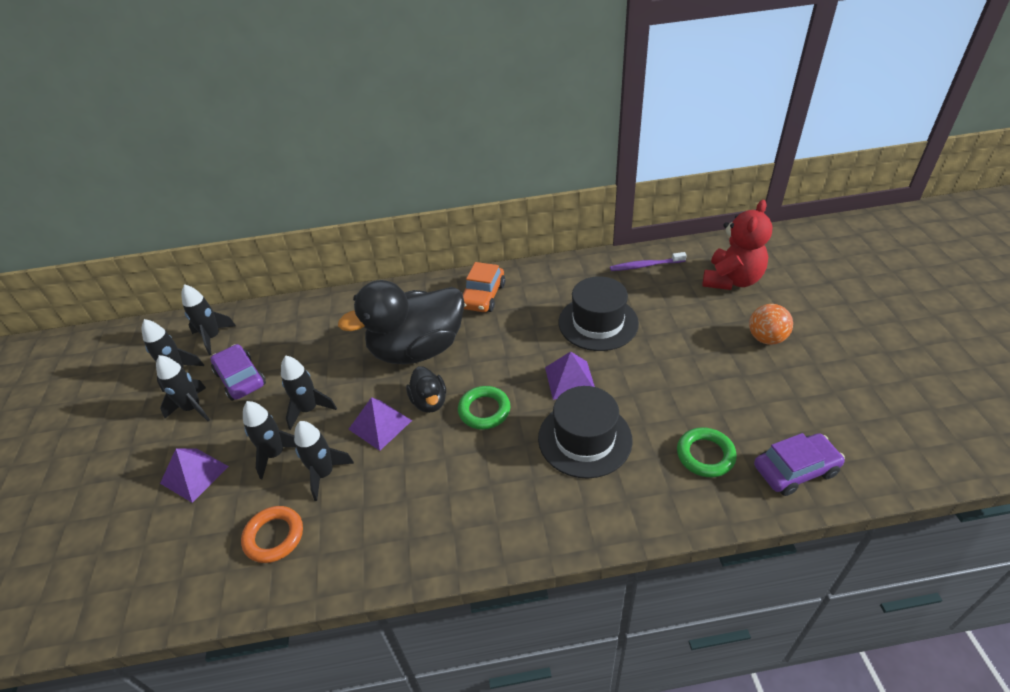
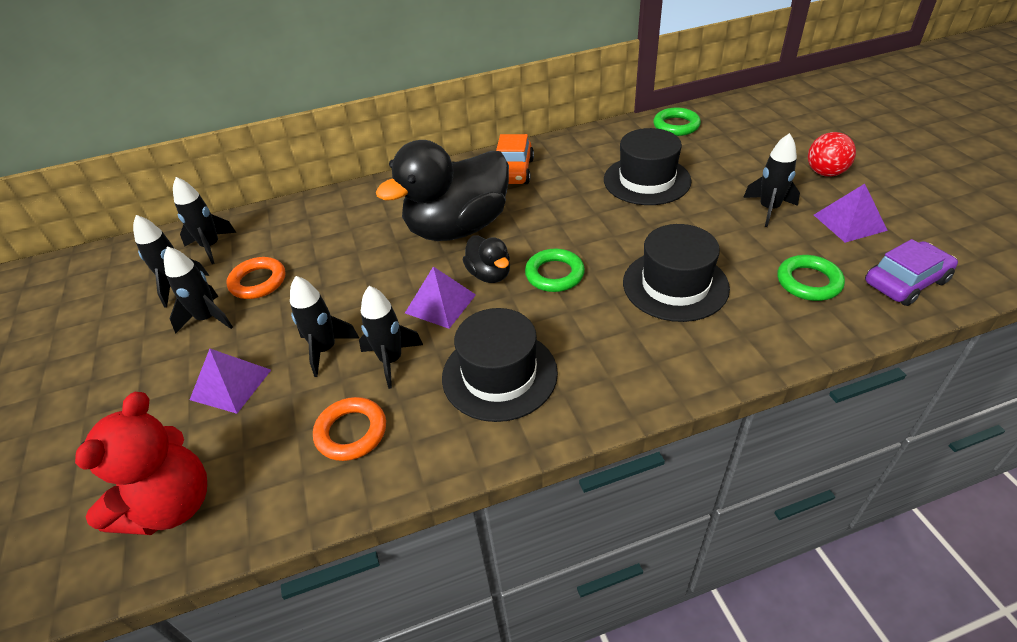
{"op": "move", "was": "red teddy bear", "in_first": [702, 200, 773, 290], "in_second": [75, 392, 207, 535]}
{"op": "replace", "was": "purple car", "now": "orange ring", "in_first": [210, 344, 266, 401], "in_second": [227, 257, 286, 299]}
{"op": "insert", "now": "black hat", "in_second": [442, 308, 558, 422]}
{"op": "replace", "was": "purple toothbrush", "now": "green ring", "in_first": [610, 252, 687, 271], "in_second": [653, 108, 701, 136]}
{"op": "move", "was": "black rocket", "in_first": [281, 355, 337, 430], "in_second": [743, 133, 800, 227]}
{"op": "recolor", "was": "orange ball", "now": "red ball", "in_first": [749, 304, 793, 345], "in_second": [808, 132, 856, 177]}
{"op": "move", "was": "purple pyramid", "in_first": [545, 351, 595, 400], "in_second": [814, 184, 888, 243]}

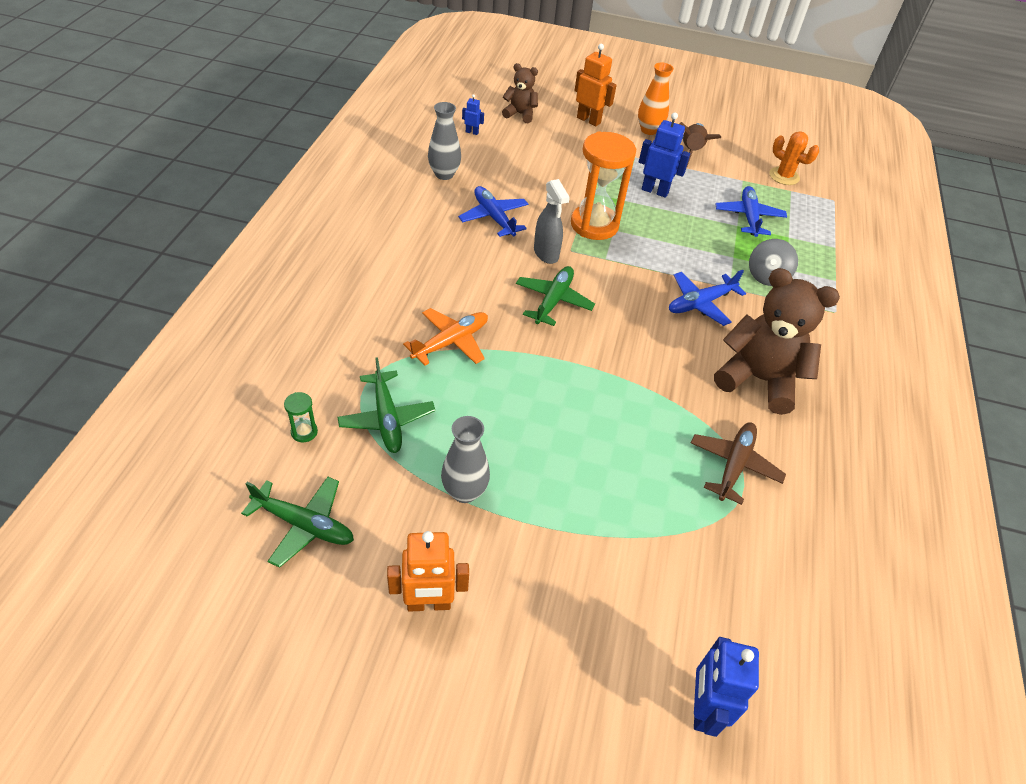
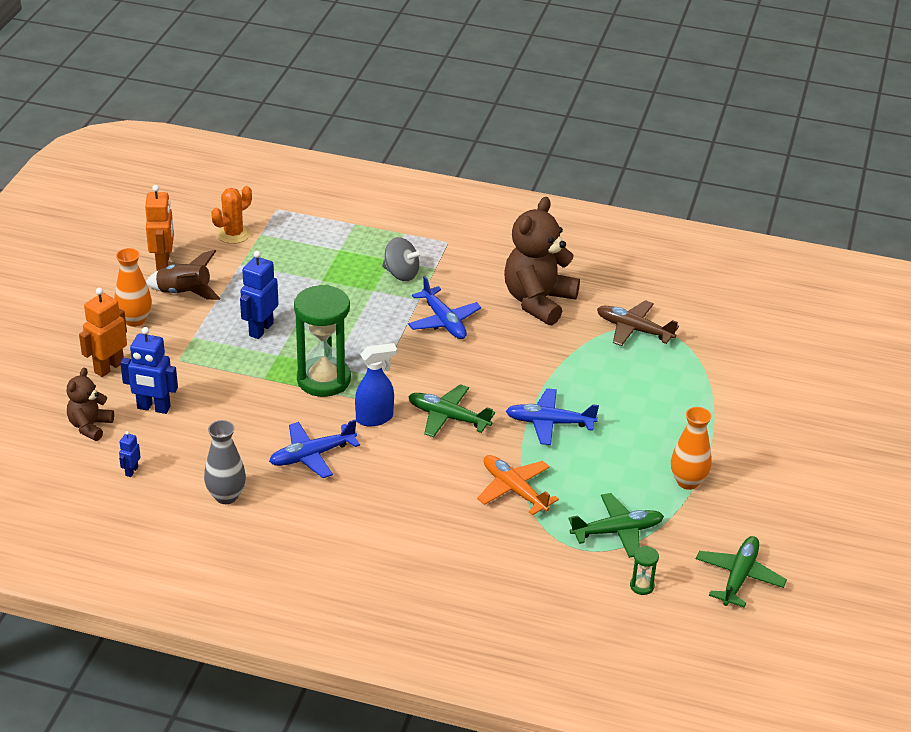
{"op": "move", "was": "blue robot", "in_first": [694, 637, 759, 737], "in_second": [120, 327, 178, 414]}
{"op": "move", "was": "orange robot", "in_first": [387, 531, 469, 612], "in_second": [145, 185, 174, 271]}
{"op": "recolor", "was": "orange hourglass", "now": "green hourglass", "in_first": [571, 132, 636, 240], "in_second": [294, 285, 351, 397]}
{"op": "recolor", "was": "grey spray bottle", "now": "blue spray bottle", "in_first": [534, 179, 570, 264], "in_second": [355, 343, 397, 426]}
{"op": "move", "was": "blue plane", "in_first": [715, 186, 787, 237], "in_second": [506, 388, 599, 445]}
{"op": "recolor", "was": "grey vase", "now": "orange vase", "in_first": [441, 416, 490, 503], "in_second": [671, 407, 712, 490]}

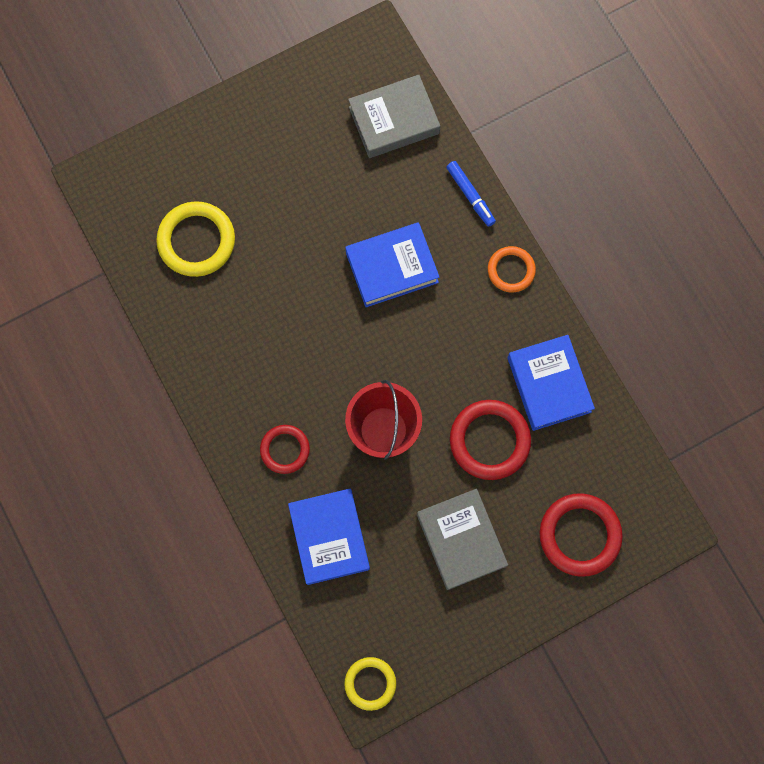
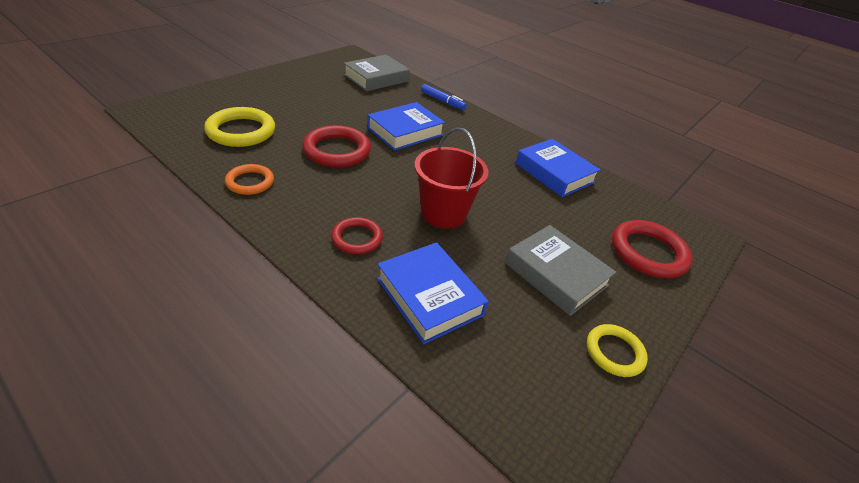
{"op": "move", "was": "orange ring", "in_first": [488, 246, 536, 292], "in_second": [225, 164, 274, 195]}
{"op": "move", "was": "red ring", "in_first": [450, 400, 531, 480], "in_second": [302, 125, 371, 167]}
{"op": "move", "was": "yellow ring", "in_first": [344, 657, 396, 711], "in_second": [587, 324, 648, 377]}

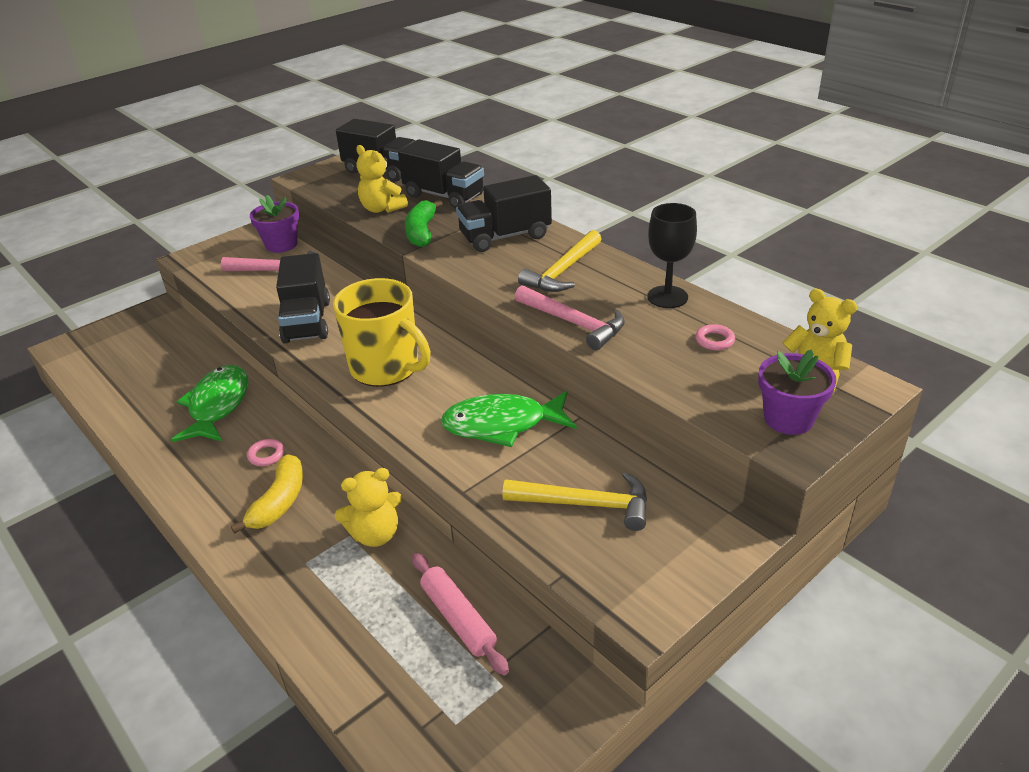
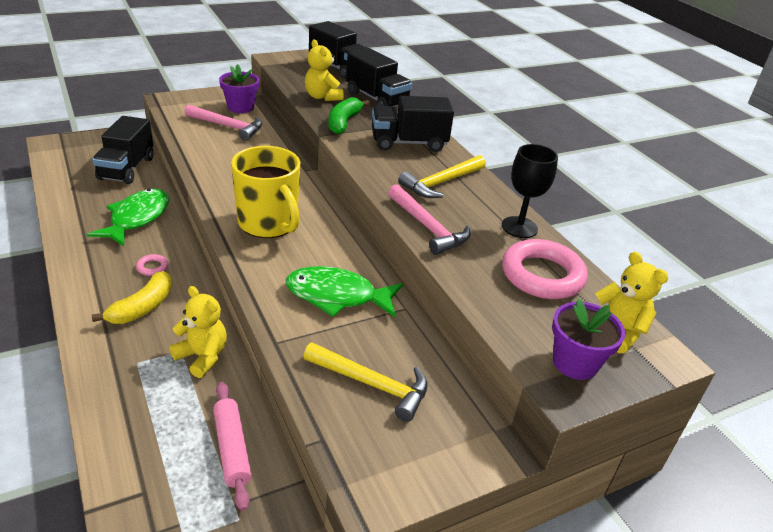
{"op": "move", "was": "black truck", "in_first": [276, 253, 330, 344], "in_second": [92, 116, 154, 184]}
{"op": "rotate", "was": "yellow teddy bear", "in_first": [335, 468, 402, 547], "in_second": [169, 286, 227, 378], "clockwise": -135}
{"op": "resize", "was": "pink ring", "in_first": [695, 324, 735, 350], "in_second": [502, 239, 588, 299], "ratio": 2.38}

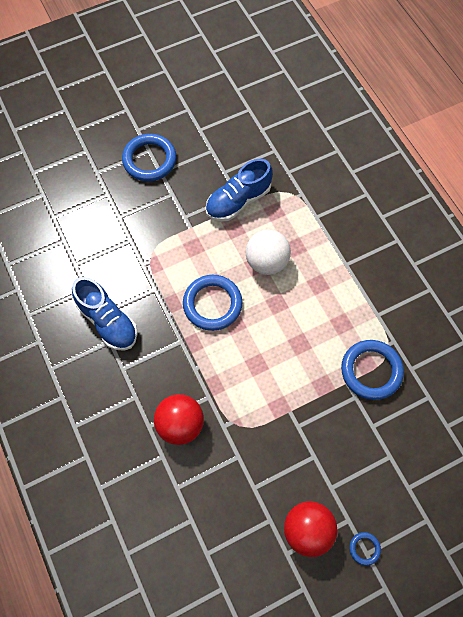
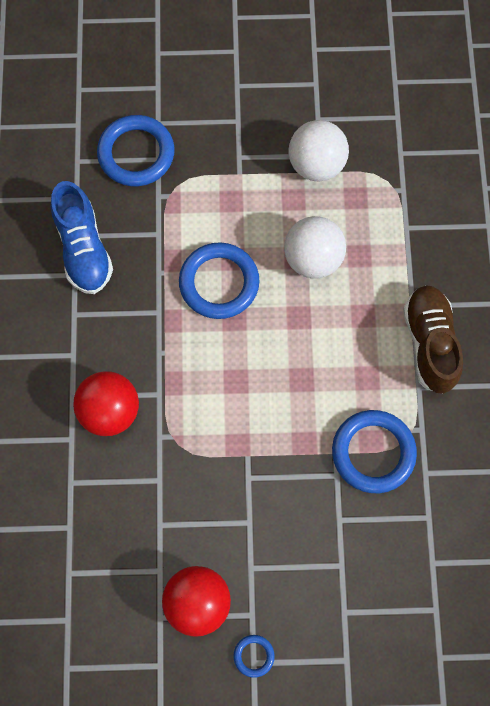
{"op": "move", "was": "blue ring", "in_first": [122, 134, 176, 181], "in_second": [97, 115, 174, 186]}
{"op": "replace", "was": "blue shoe", "now": "white ball", "in_first": [205, 159, 273, 221], "in_second": [288, 120, 349, 181]}
{"op": "insert", "now": "brown shoe", "in_second": [403, 285, 463, 394]}

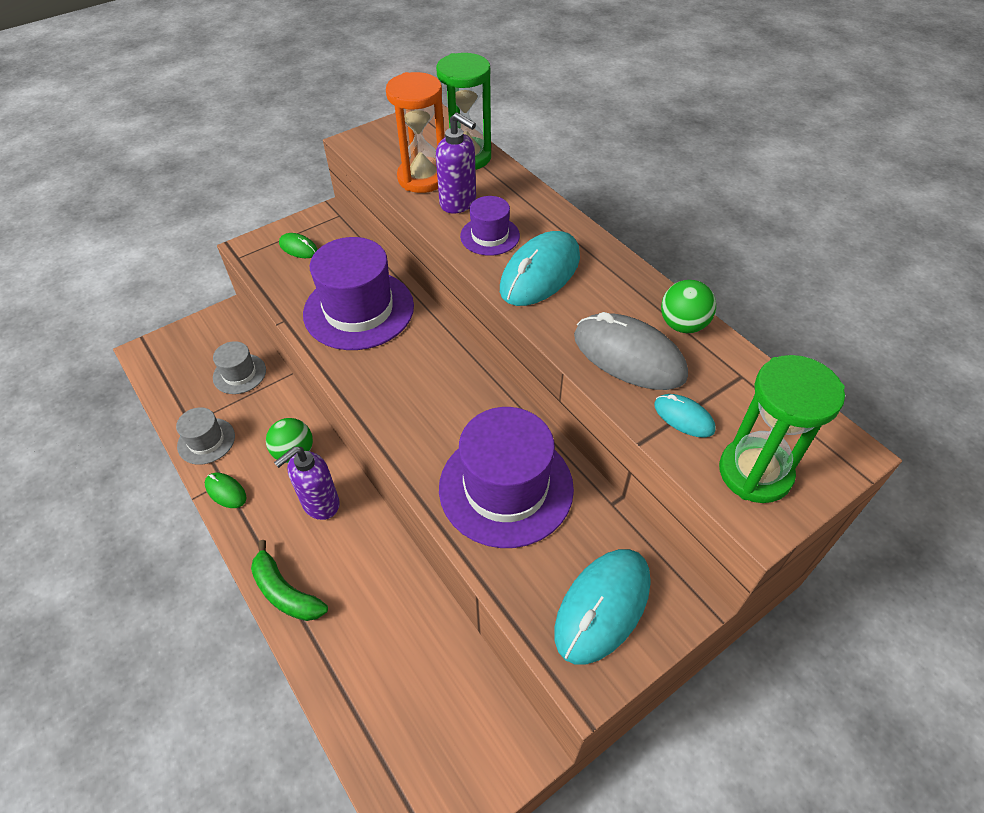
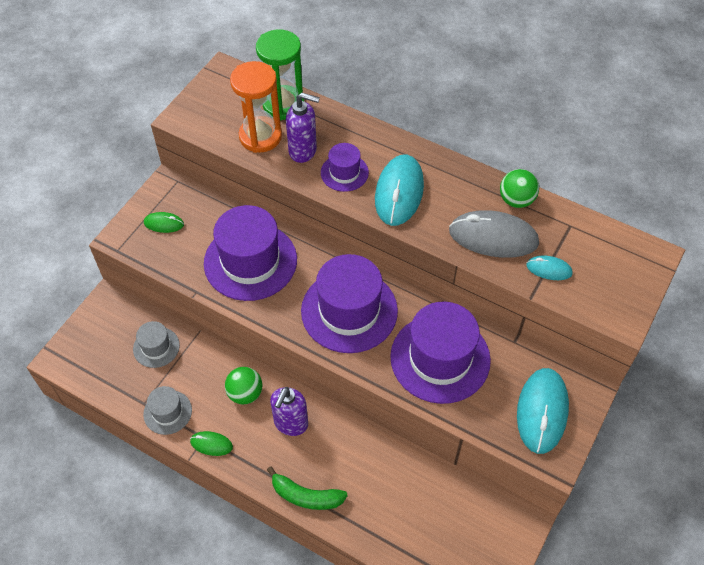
{"op": "insert", "now": "purple hat", "in_second": [301, 254, 398, 353]}
{"op": "delete", "was": "green hourglass", "in_first": [719, 355, 845, 503]}

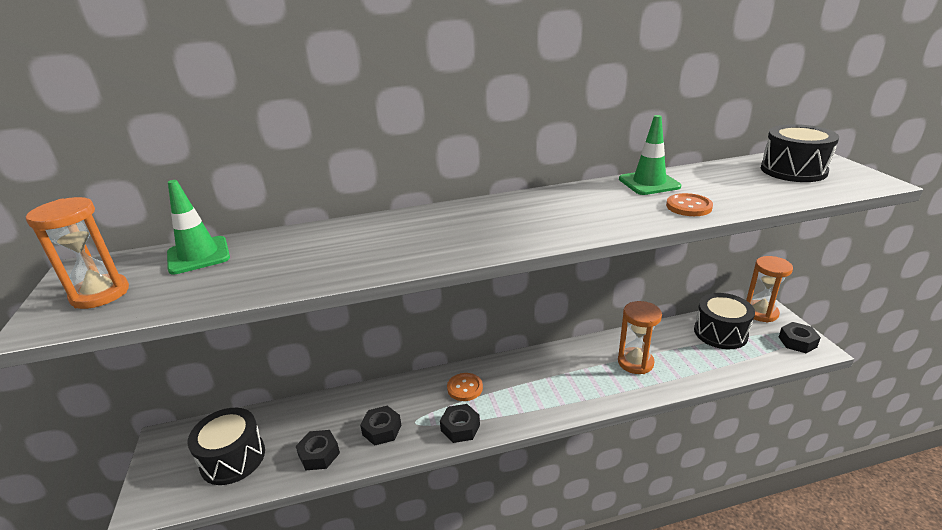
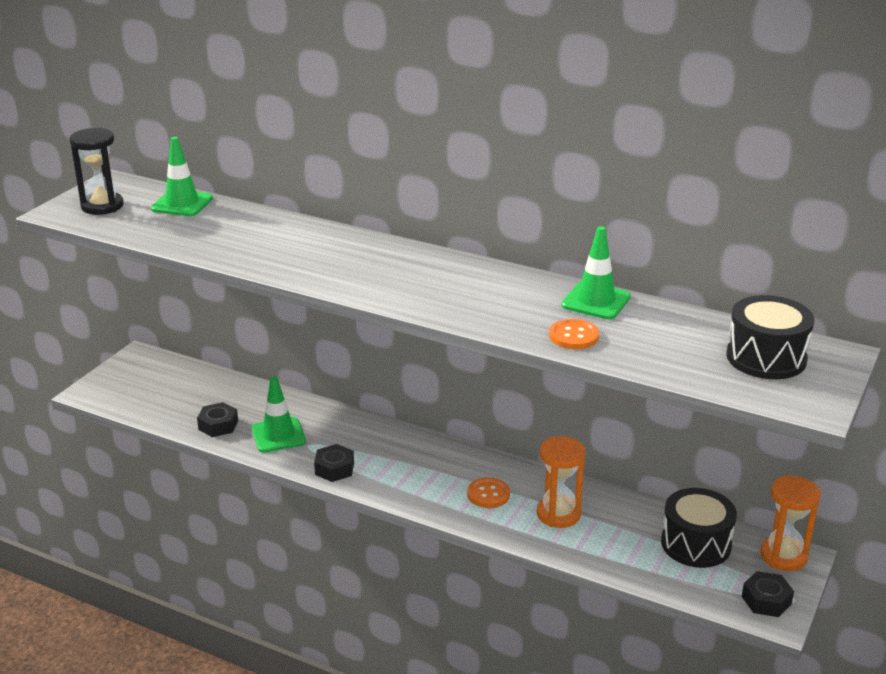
{"op": "recolor", "was": "orange hourglass", "now": "black hourglass", "in_first": [26, 197, 129, 309], "in_second": [70, 127, 123, 215]}
{"op": "replace", "was": "black nut", "now": "green traffic cone", "in_first": [360, 406, 401, 445], "in_second": [252, 376, 306, 453]}
{"op": "move", "was": "orange button", "in_first": [447, 373, 483, 401], "in_second": [467, 477, 510, 508]}
{"op": "delete", "was": "black drum", "in_first": [188, 408, 265, 485]}

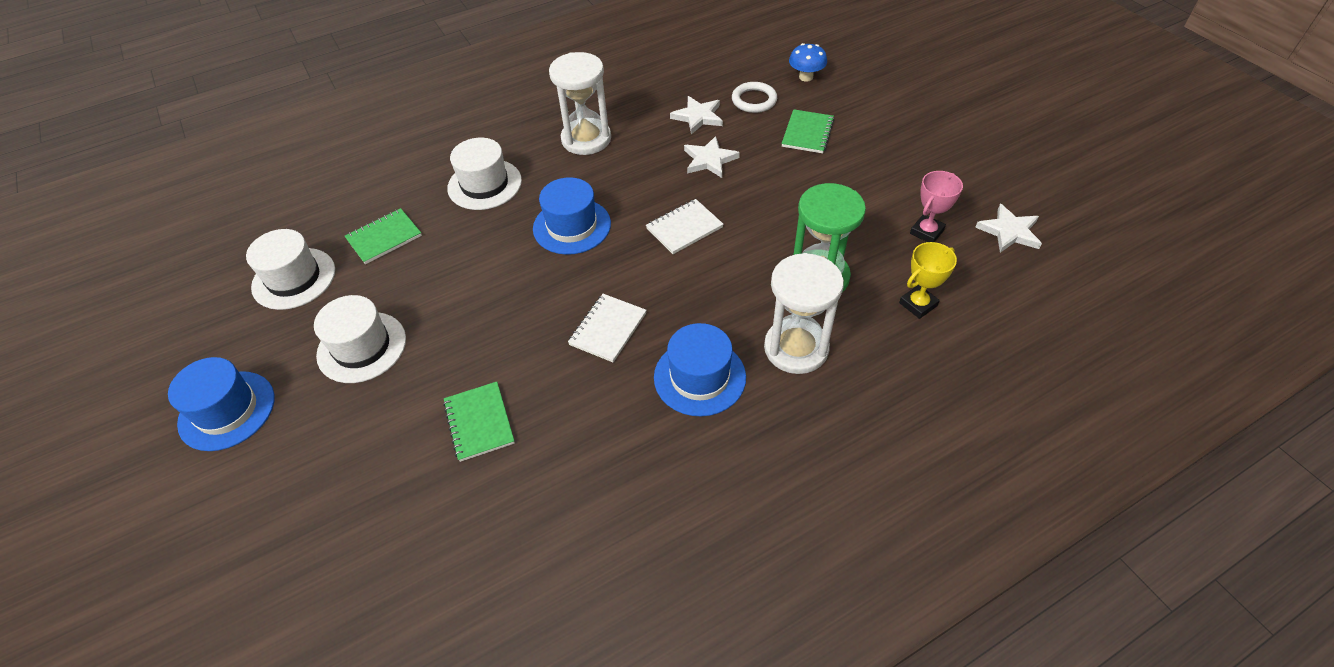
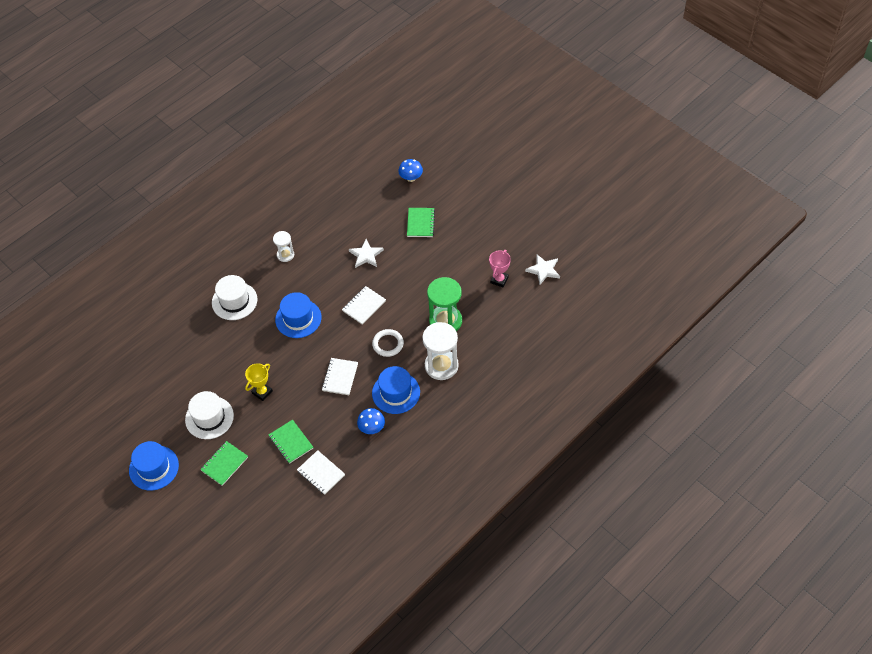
{"op": "move", "was": "green notebook", "in_first": [345, 208, 422, 264], "in_second": [200, 441, 248, 486]}
{"op": "move", "was": "yellow trophy", "in_first": [899, 242, 957, 319], "in_second": [245, 363, 273, 401]}
{"op": "resize", "was": "white hourglass", "in_first": [549, 52, 611, 155], "in_second": [273, 231, 294, 262], "ratio": 0.55}
{"op": "insert", "now": "white notebook", "in_second": [297, 450, 345, 495]}
{"op": "insert", "now": "blue mushroom", "in_second": [357, 408, 385, 434]}
{"op": "move", "was": "white ring", "in_first": [732, 82, 777, 113], "in_second": [372, 329, 404, 357]}
{"op": "delete", "was": "white hat", "in_first": [246, 229, 335, 310]}
{"op": "delete", "was": "white star", "in_first": [670, 96, 723, 134]}

